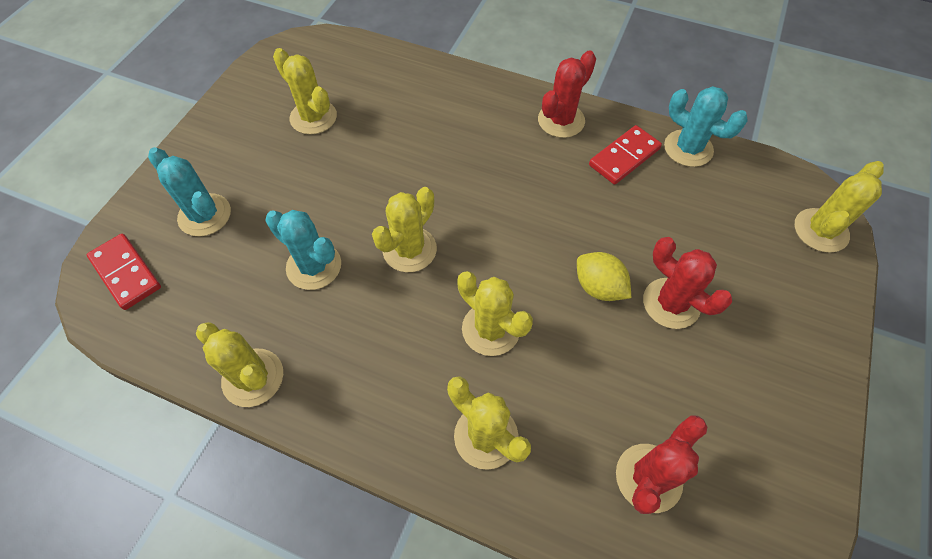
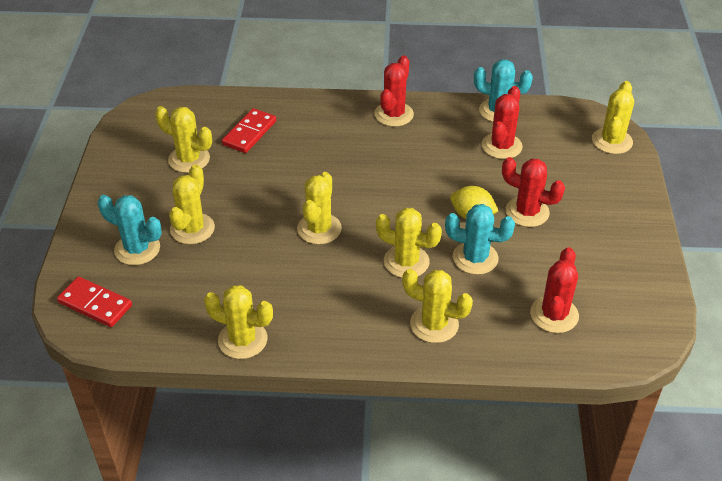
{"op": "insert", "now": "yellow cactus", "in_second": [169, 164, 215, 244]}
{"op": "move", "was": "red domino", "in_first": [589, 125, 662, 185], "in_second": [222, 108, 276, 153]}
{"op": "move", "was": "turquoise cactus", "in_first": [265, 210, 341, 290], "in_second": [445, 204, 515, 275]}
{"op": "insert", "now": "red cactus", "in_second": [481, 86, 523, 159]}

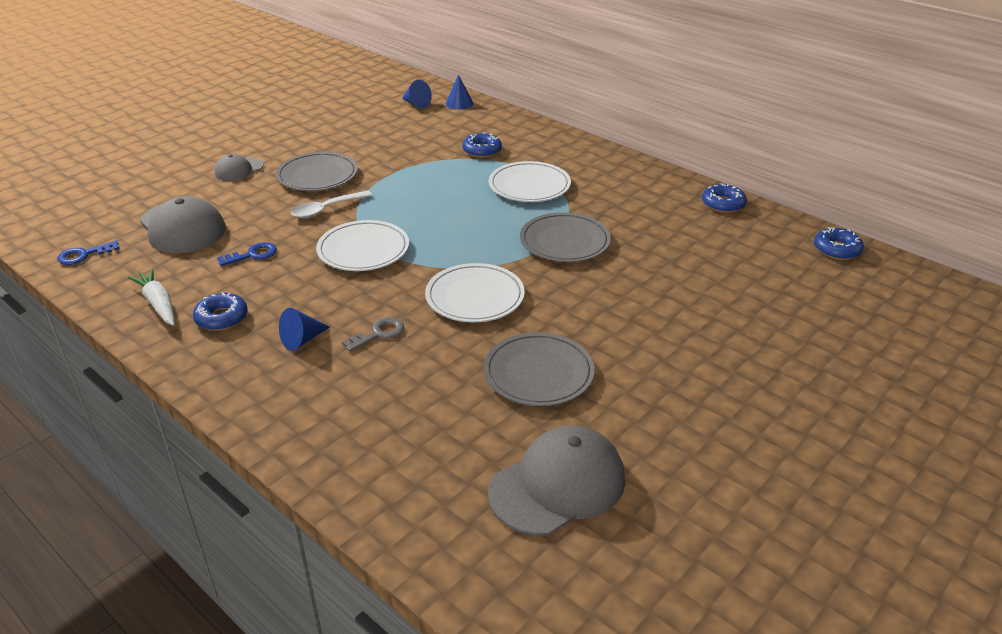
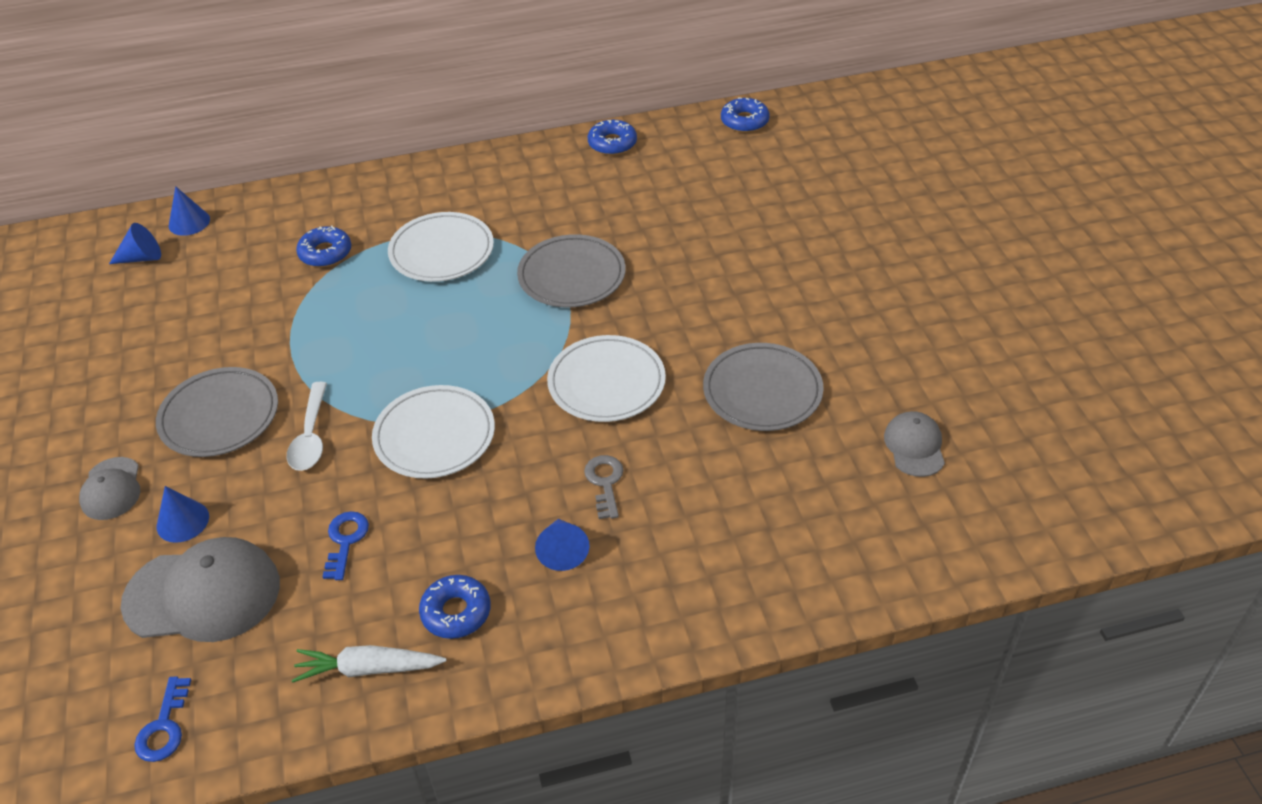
{"op": "insert", "now": "blue cone", "in_second": [157, 486, 209, 543]}
{"op": "resize", "was": "grey cap", "in_first": [488, 425, 625, 536], "in_second": [884, 411, 945, 477], "ratio": 0.55}

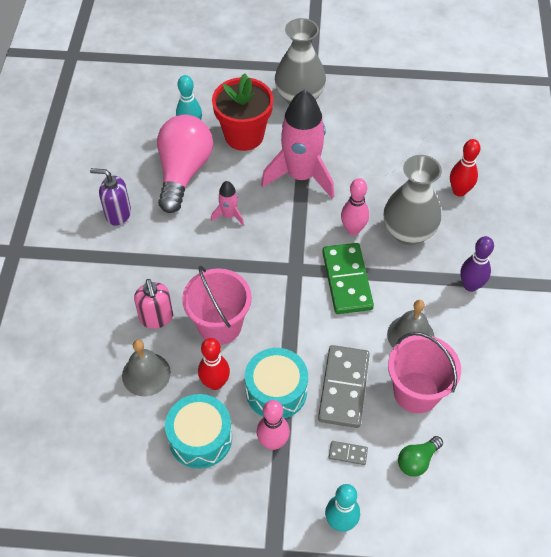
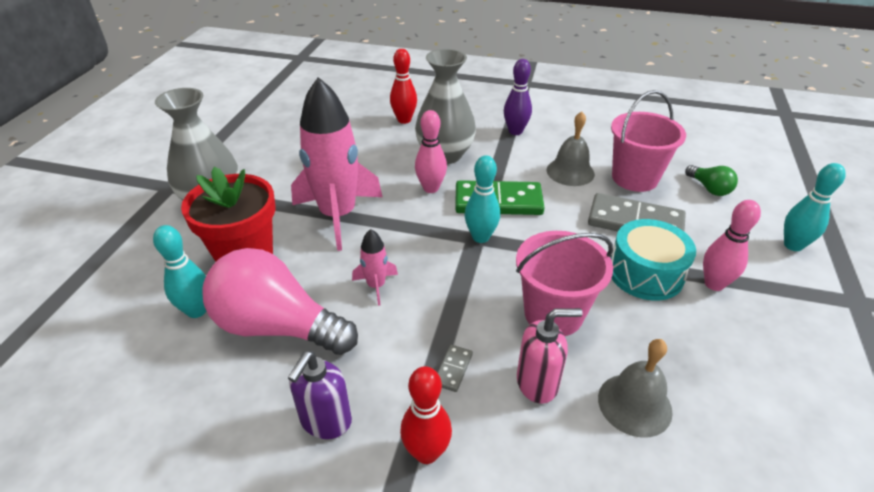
{"op": "move", "was": "red bowling pin", "in_first": [198, 338, 230, 390], "in_second": [400, 366, 452, 464]}
{"op": "move", "was": "grey domino", "in_first": [329, 441, 368, 465], "in_second": [437, 345, 473, 392]}
{"op": "insert", "now": "turquoise bowling pin", "in_second": [465, 155, 500, 243]}
{"op": "delete", "was": "turquoise drum", "in_first": [165, 394, 232, 469]}

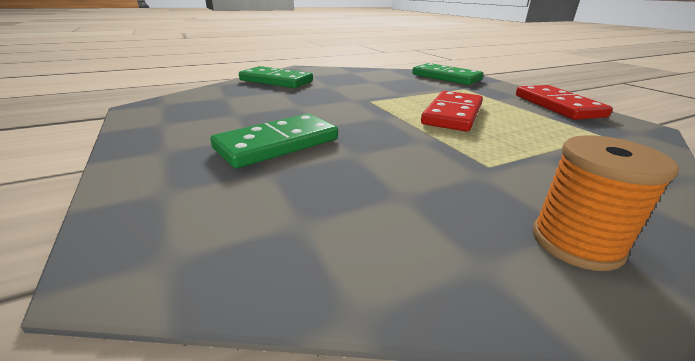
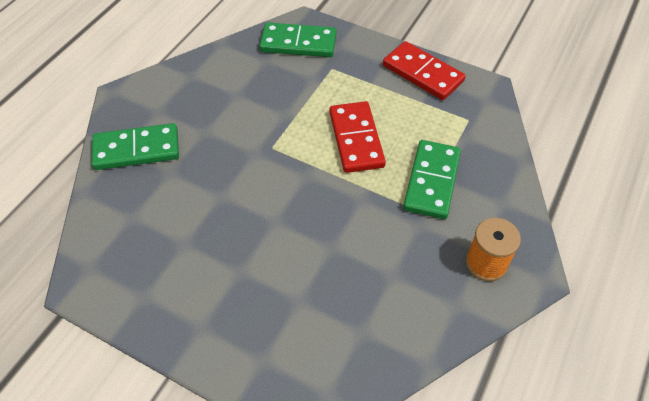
{"op": "move", "was": "green domino", "in_first": [210, 113, 338, 168], "in_second": [403, 140, 461, 219]}

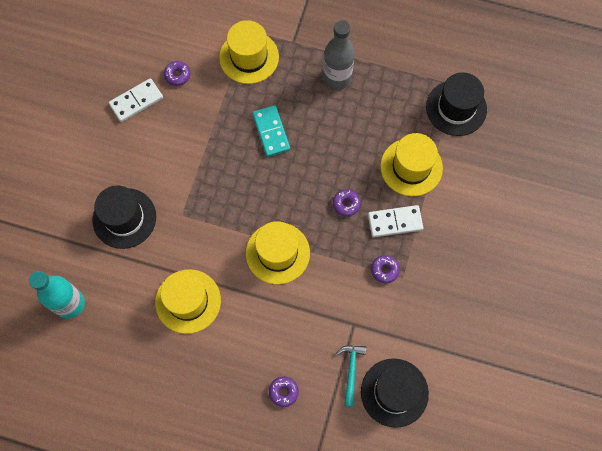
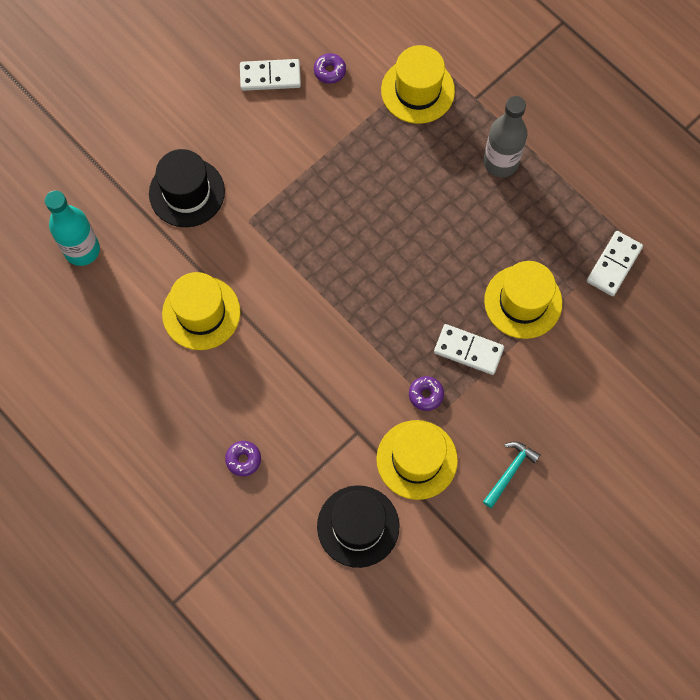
{"op": "move", "was": "yellow hat", "in_first": [246, 221, 310, 284], "in_second": [376, 420, 458, 500]}
{"op": "move", "was": "turquoise hammer", "in_first": [336, 345, 366, 407], "in_second": [483, 441, 540, 508]}
{"op": "replace", "was": "black hat", "now": "white domino", "in_first": [426, 72, 487, 136], "in_second": [587, 231, 643, 296]}
{"op": "delete", "was": "turquoise domino", "in_first": [252, 105, 290, 157]}
{"op": "delete", "was": "purple donut", "in_first": [333, 190, 361, 217]}

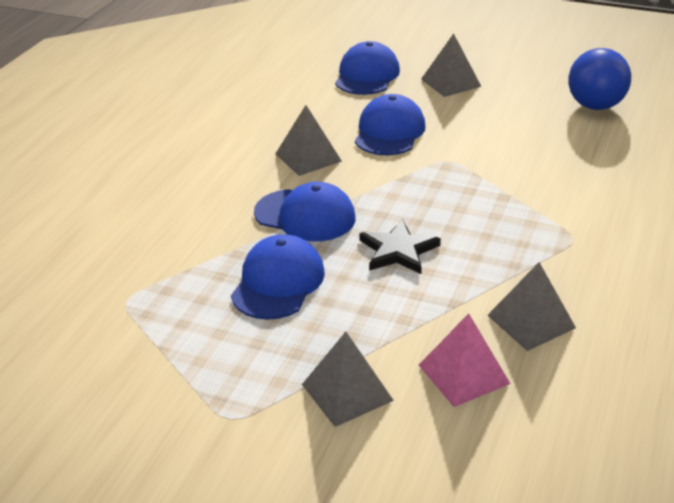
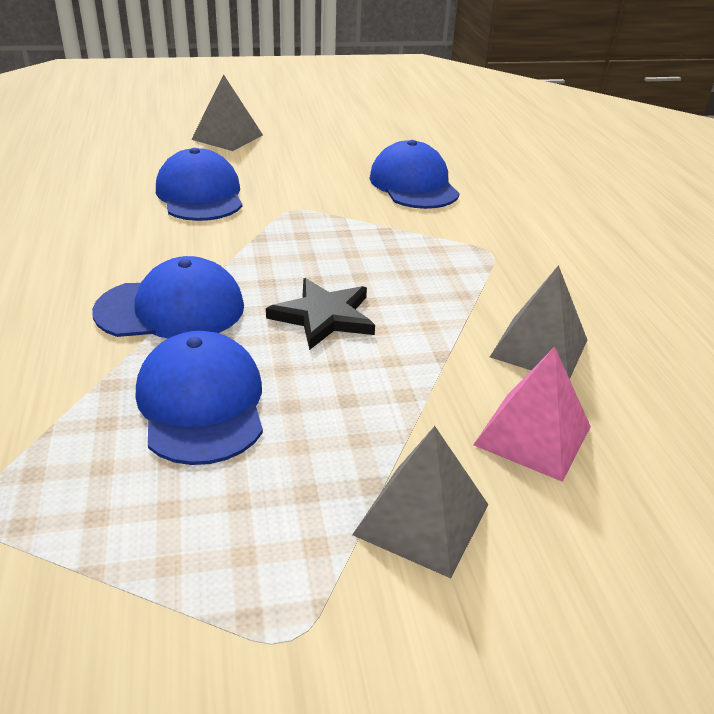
{"op": "move", "was": "blue cap", "in_first": [335, 41, 400, 95], "in_second": [370, 140, 460, 209]}
{"op": "delete", "was": "grey pyramid", "in_first": [275, 105, 342, 176]}
{"op": "delete", "was": "blue ball", "in_first": [568, 48, 631, 110]}

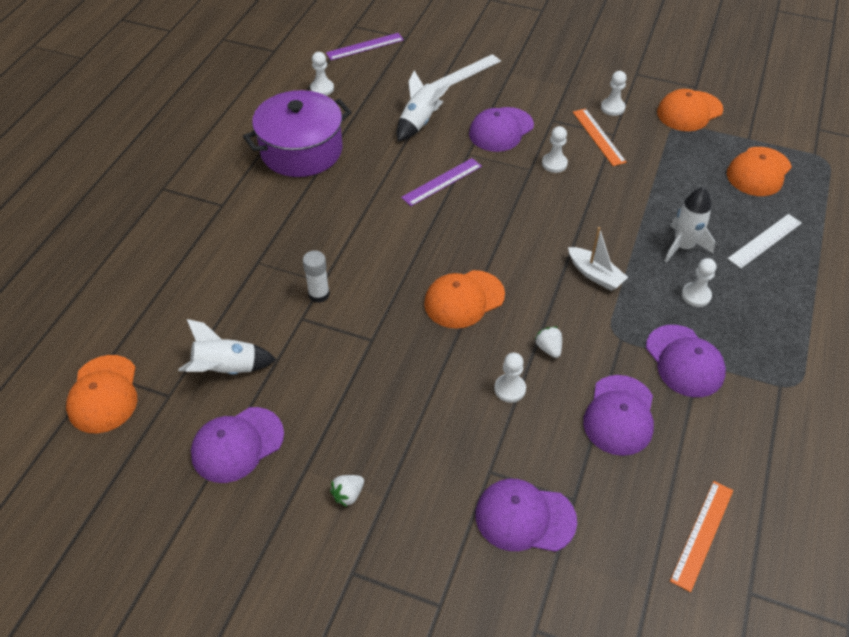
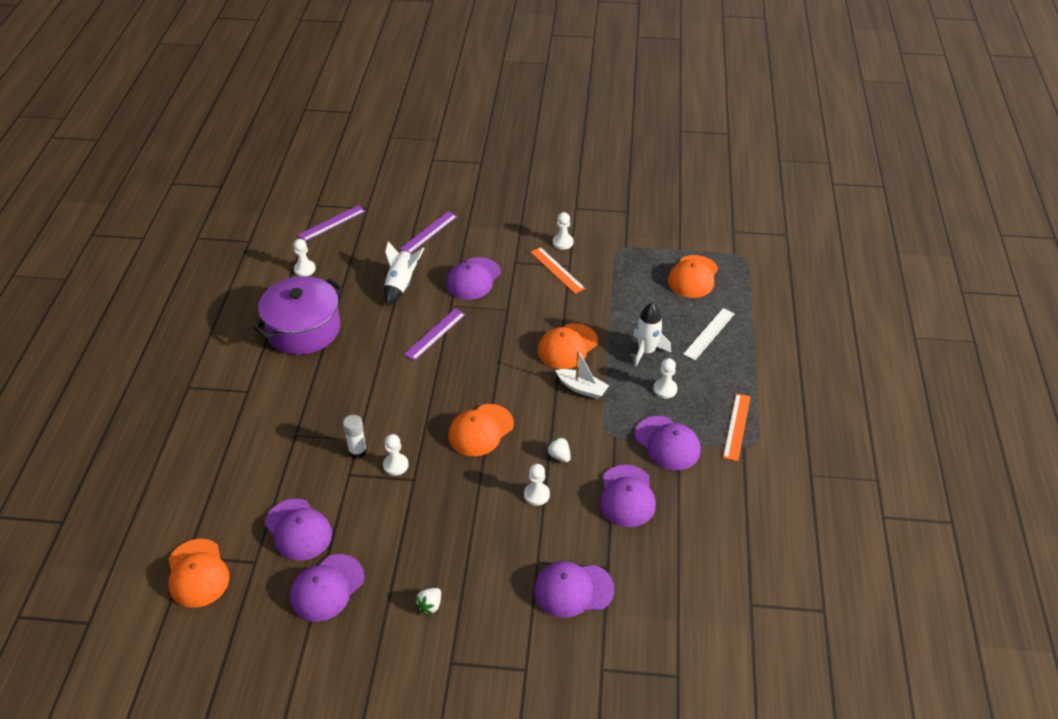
{"op": "replace", "was": "white rocket", "now": "purple cap", "in_first": [179, 319, 276, 375], "in_second": [265, 499, 332, 561]}
{"op": "move", "was": "white pawn", "in_first": [542, 126, 568, 173], "in_second": [383, 434, 409, 476]}
{"op": "recolor", "was": "white ruler", "now": "purple ruler", "in_first": [431, 54, 501, 89], "in_second": [400, 211, 457, 253]}
{"op": "move", "was": "orange cap", "in_first": [657, 89, 723, 131], "in_second": [538, 323, 598, 369]}
{"op": "move", "was": "orange ruler", "in_first": [670, 481, 733, 592], "in_second": [723, 394, 751, 461]}

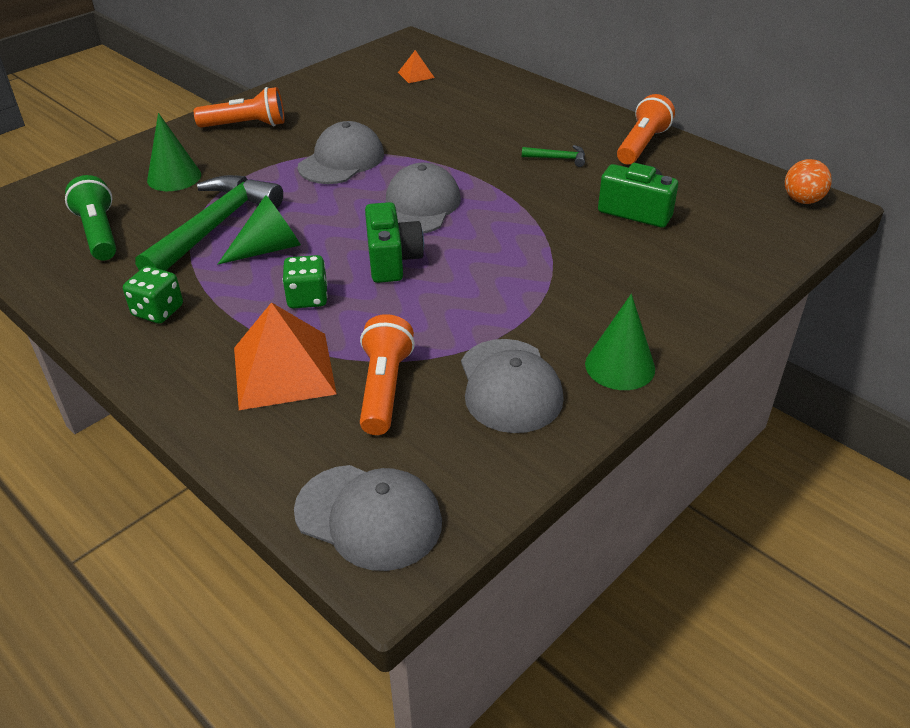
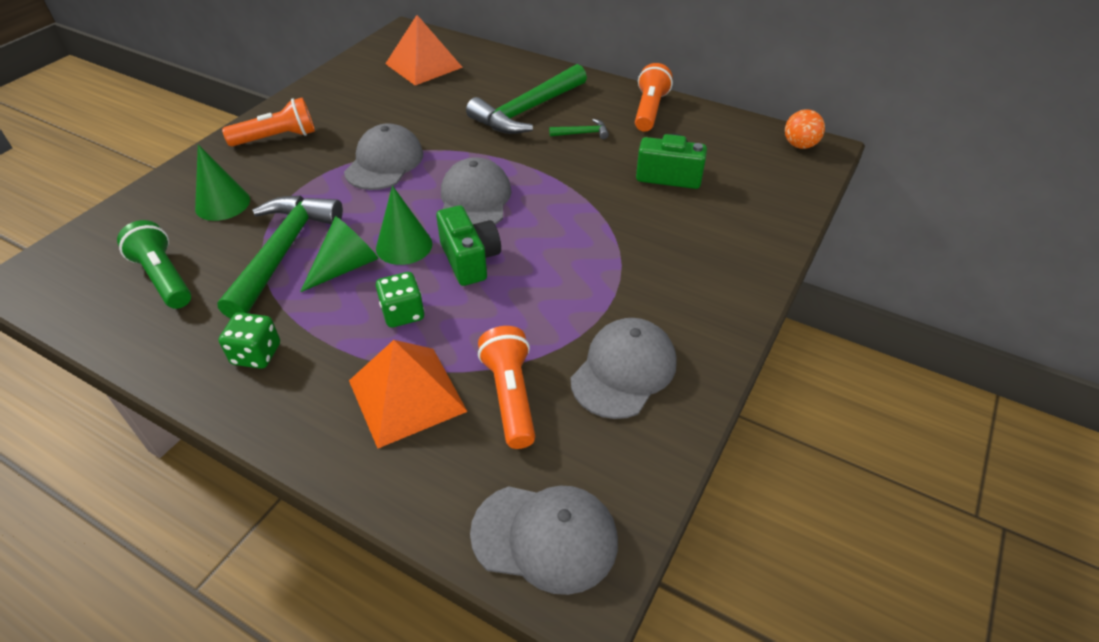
{"op": "move", "was": "green cone", "in_first": [585, 294, 655, 390], "in_second": [376, 186, 432, 265]}
{"op": "resize", "was": "orange pyramid", "in_first": [398, 50, 434, 83], "in_second": [385, 15, 463, 85], "ratio": 2.13}
{"op": "insert", "now": "green hammer", "in_second": [466, 64, 587, 134]}
{"op": "rotate", "was": "grey cap", "in_first": [461, 339, 564, 433], "in_second": [571, 318, 677, 419], "clockwise": -120}

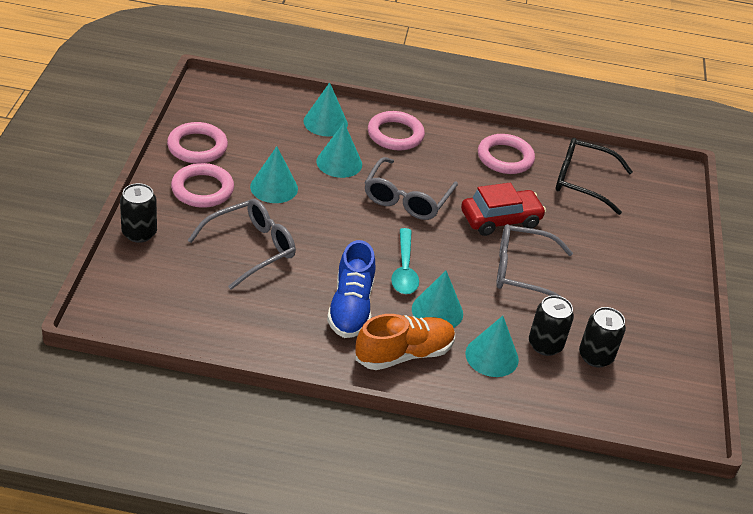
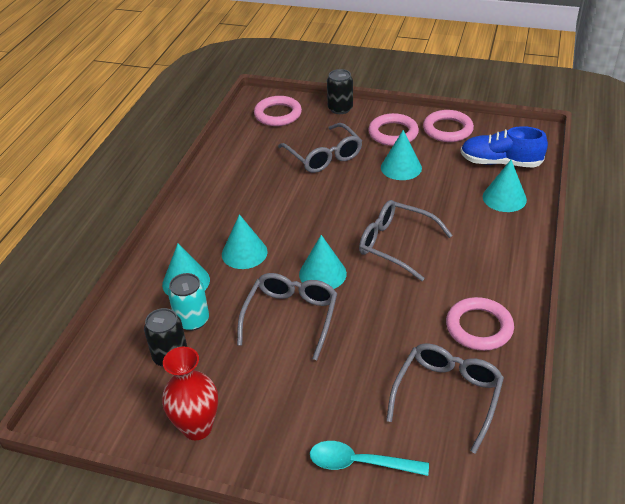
{"op": "insert", "now": "red vase", "in_second": [162, 347, 218, 440]}
{"op": "recolor", "was": "black can", "now": "turquoise can", "in_first": [529, 295, 574, 356], "in_second": [168, 273, 209, 331]}
{"op": "move", "was": "pink ring", "in_first": [368, 111, 425, 150], "in_second": [254, 96, 302, 126]}
{"op": "move", "was": "turquoise cone", "in_first": [316, 123, 362, 178], "in_second": [299, 235, 347, 289]}
{"op": "move", "was": "turquoise spoon", "in_first": [391, 228, 419, 294], "in_second": [310, 441, 429, 476]}
{"op": "recolor", "was": "black glasses", "now": "grey glasses", "in_first": [556, 138, 633, 215], "in_second": [386, 344, 504, 454]}
{"op": "move", "was": "blue shoe", "in_first": [327, 240, 375, 338], "in_second": [460, 126, 548, 168]}
{"op": "delete", "was": "orange shoe", "in_first": [355, 314, 455, 370]}
{"op": "delete", "was": "red car", "in_first": [461, 183, 546, 236]}

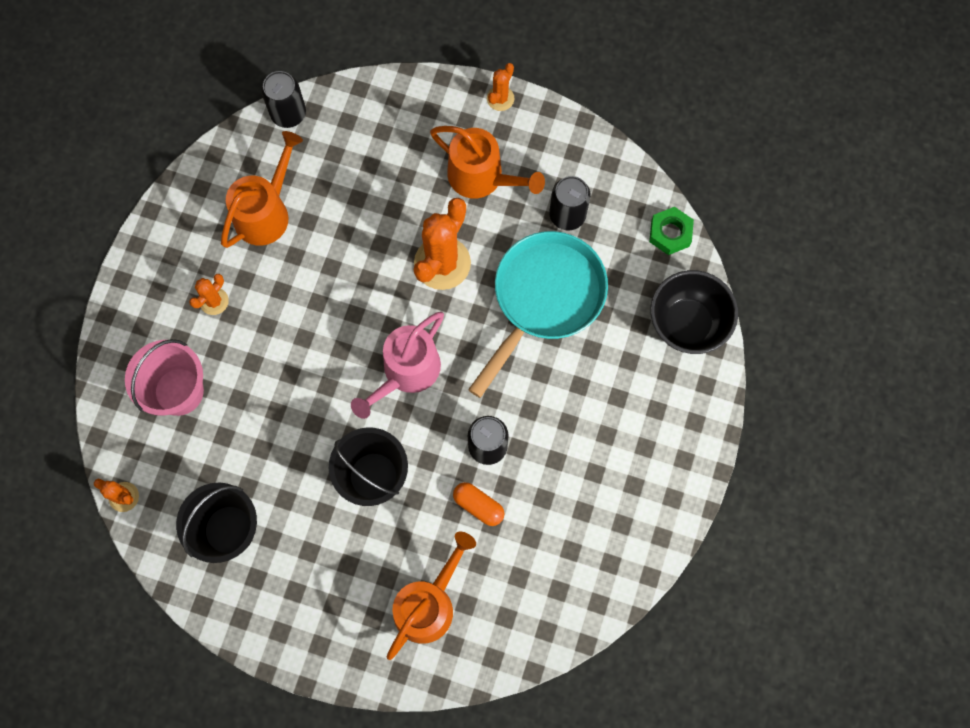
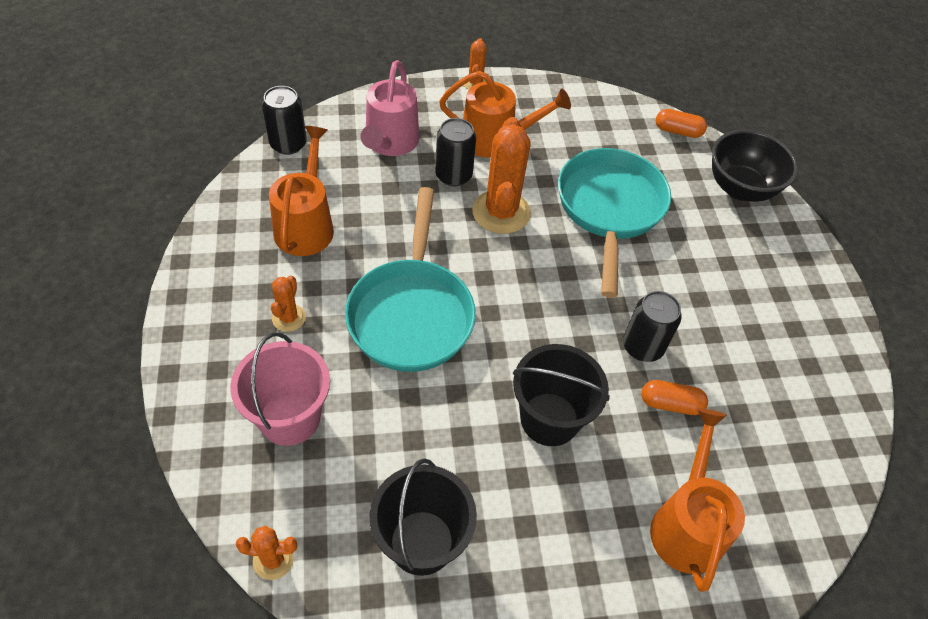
{"op": "insert", "now": "turquoise pan", "in_second": [345, 187, 476, 372]}
{"op": "move", "was": "pink watering can", "in_first": [351, 312, 444, 419], "in_second": [361, 60, 419, 156]}
{"op": "move", "was": "black can", "in_first": [549, 176, 591, 230], "in_second": [435, 118, 476, 186]}
{"op": "replace", "was": "green nut", "now": "orange capsule", "in_first": [649, 207, 694, 255], "in_second": [656, 109, 707, 138]}

